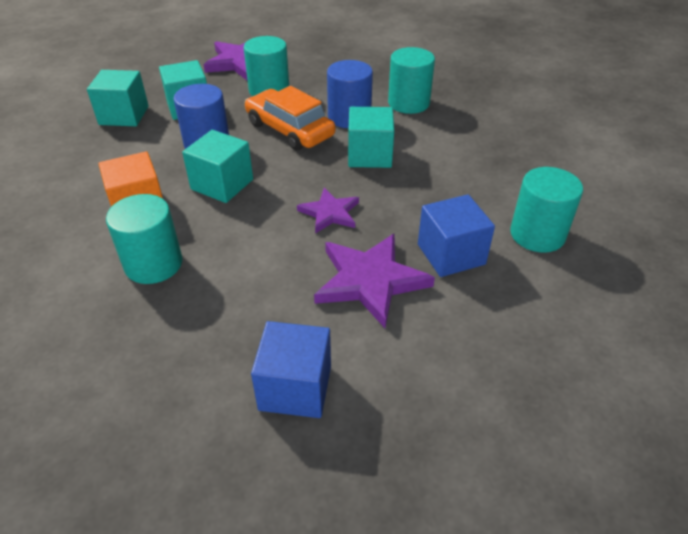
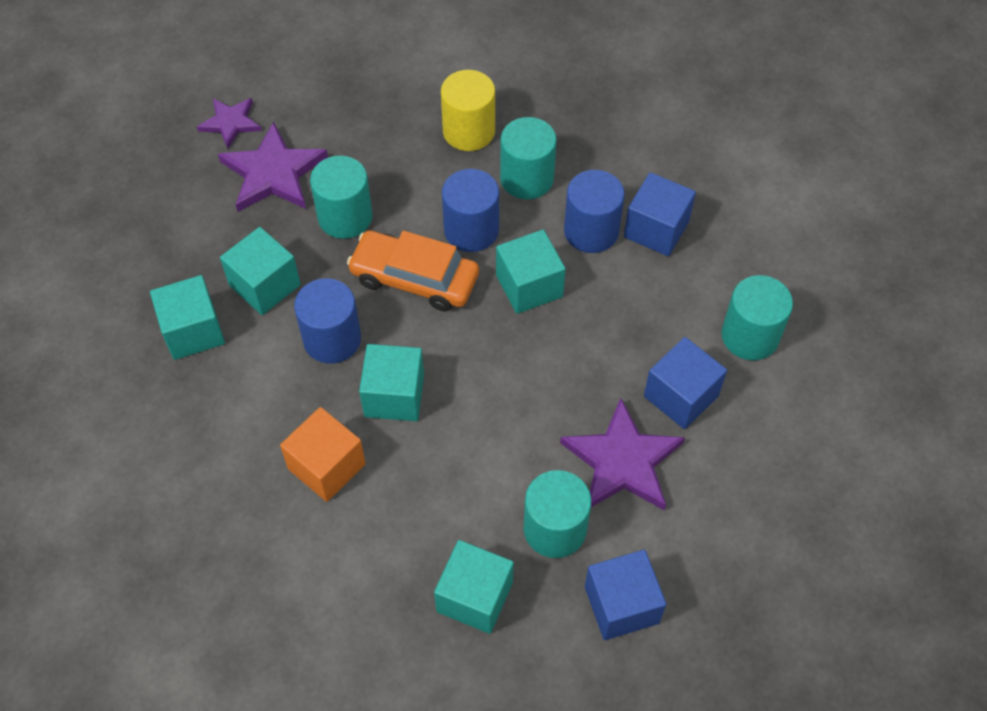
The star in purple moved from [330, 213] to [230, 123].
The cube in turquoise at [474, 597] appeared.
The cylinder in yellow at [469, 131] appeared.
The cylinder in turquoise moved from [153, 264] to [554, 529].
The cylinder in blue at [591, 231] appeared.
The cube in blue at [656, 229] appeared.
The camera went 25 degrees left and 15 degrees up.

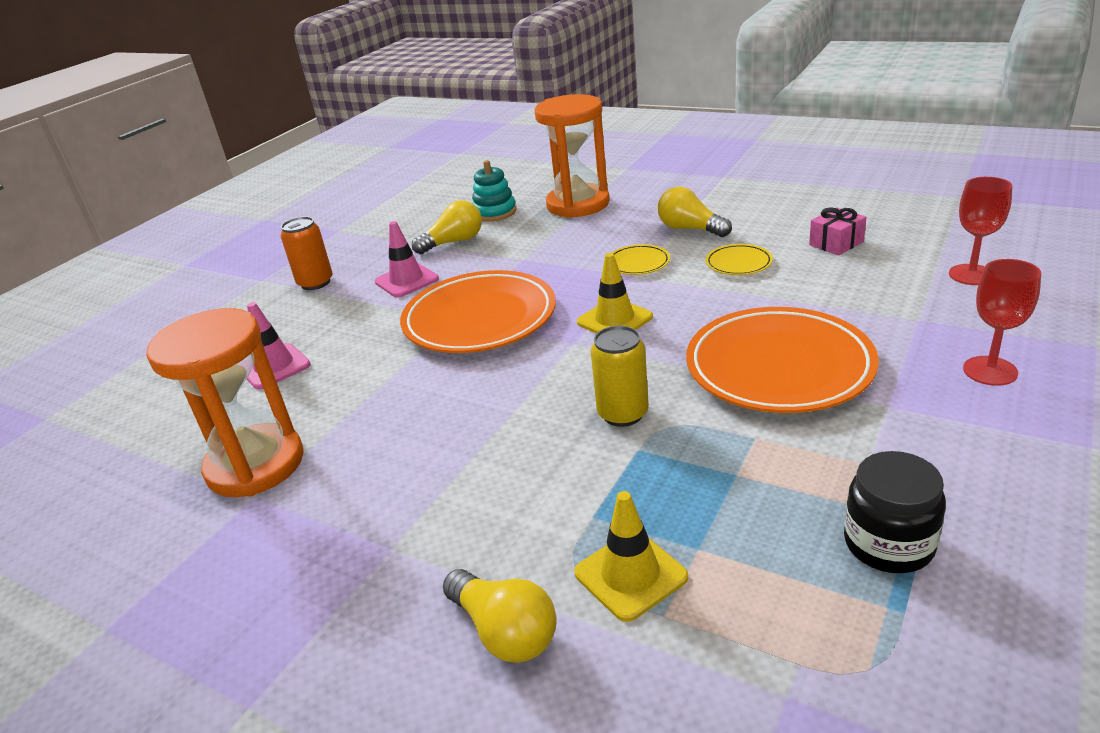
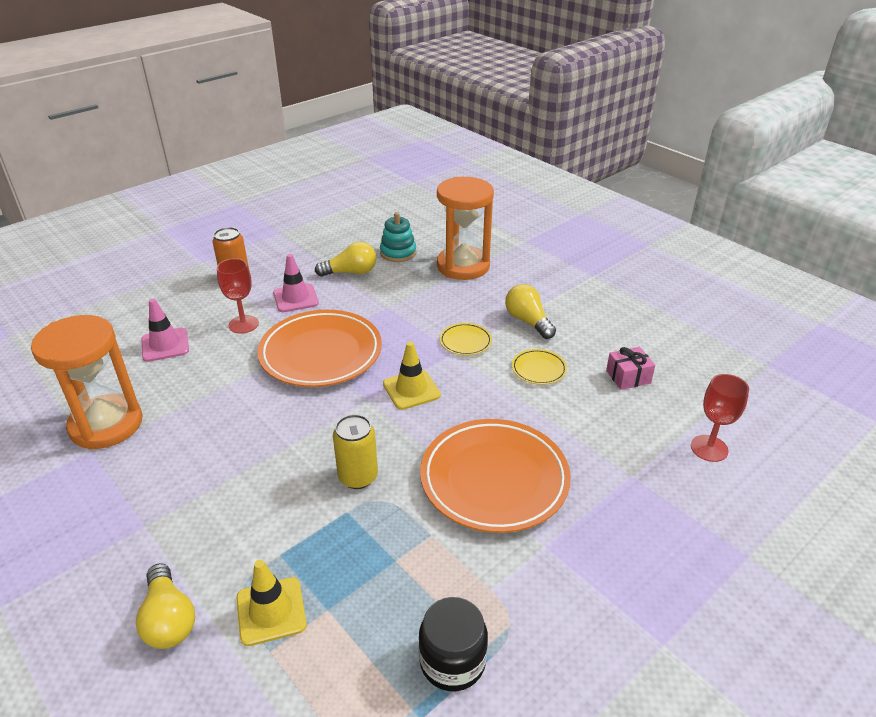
The goblet in red moved from [990, 371] to [243, 324].
The camera went 15 degrees right and 5 degrees up.

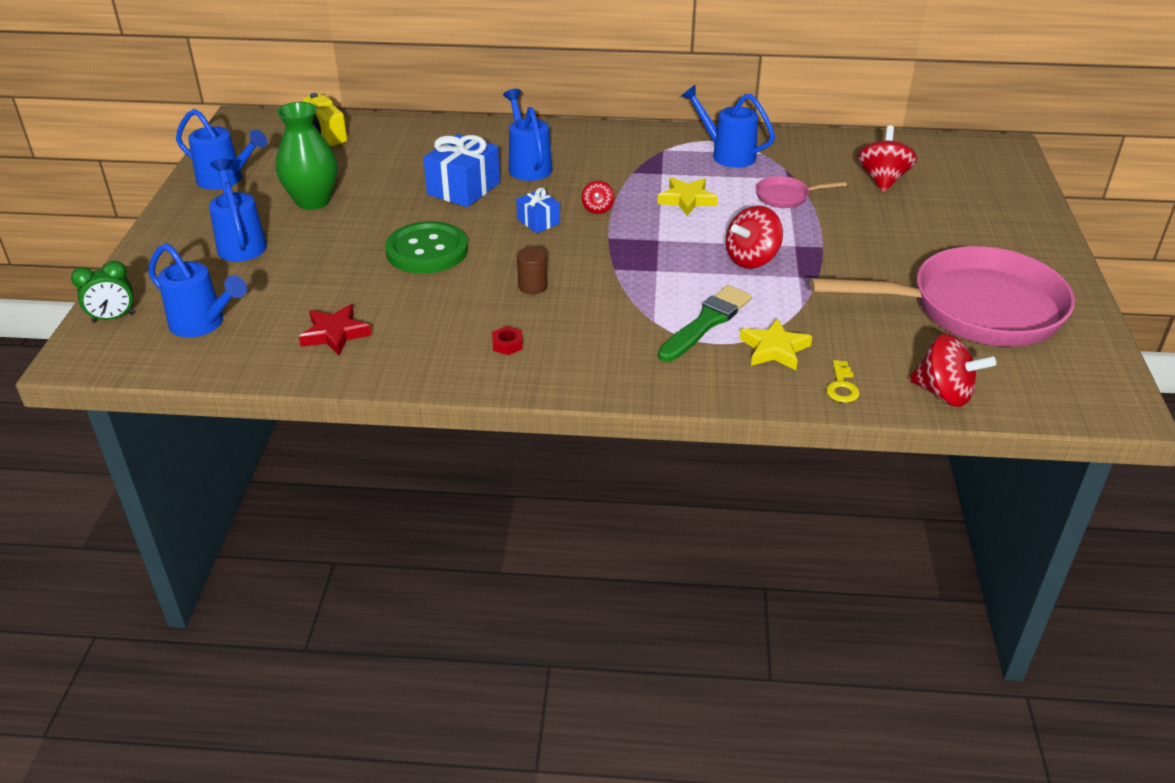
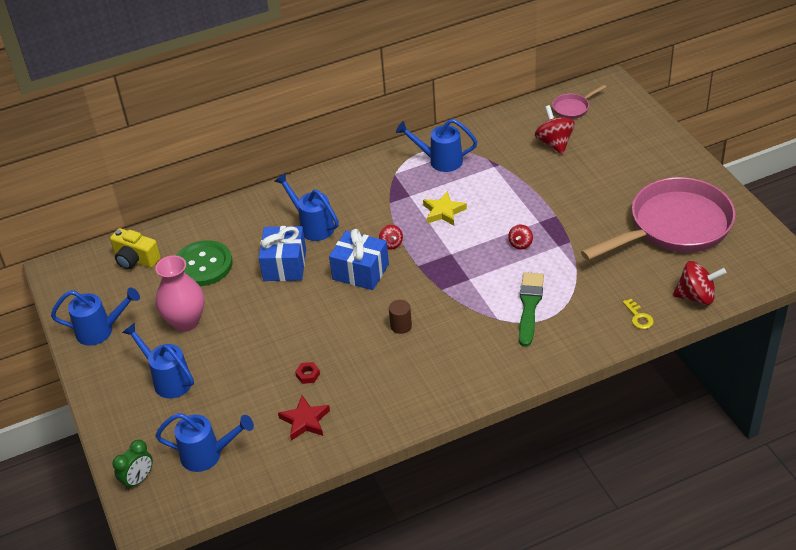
The vase in green at [313, 201] became the vase in pink at [186, 322].
The button in green moved from [427, 250] to [203, 265].
The nut in red moved from [507, 344] to [308, 375].
The gift in blue at [538, 221] changed to 1.79 times the size.
The spinning top in red at [752, 259] changed to 0.56 times the size.
The pan in pink moved from [786, 197] to [573, 108].
The star in yellow at [774, 349] disappeared.
The camera went 25 degrees left and 5 degrees up.

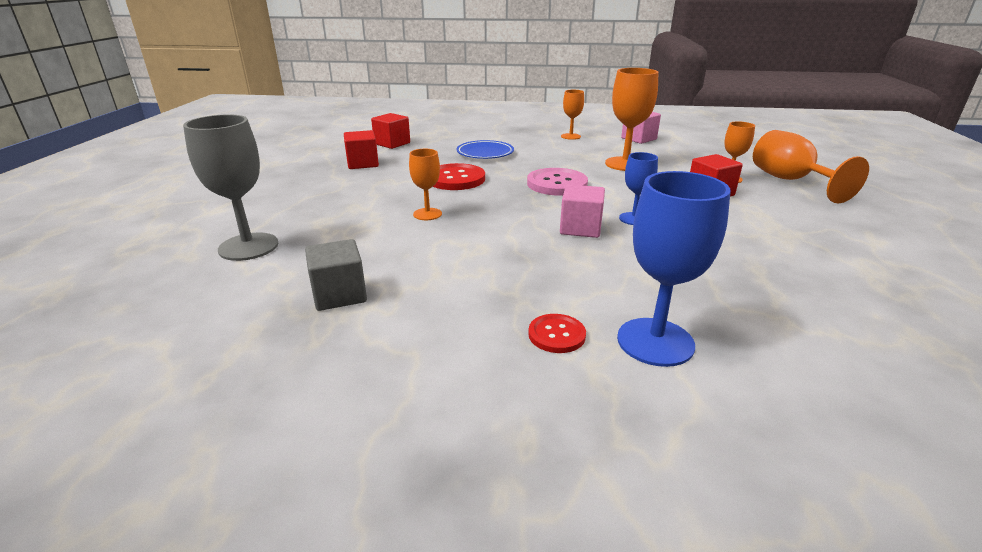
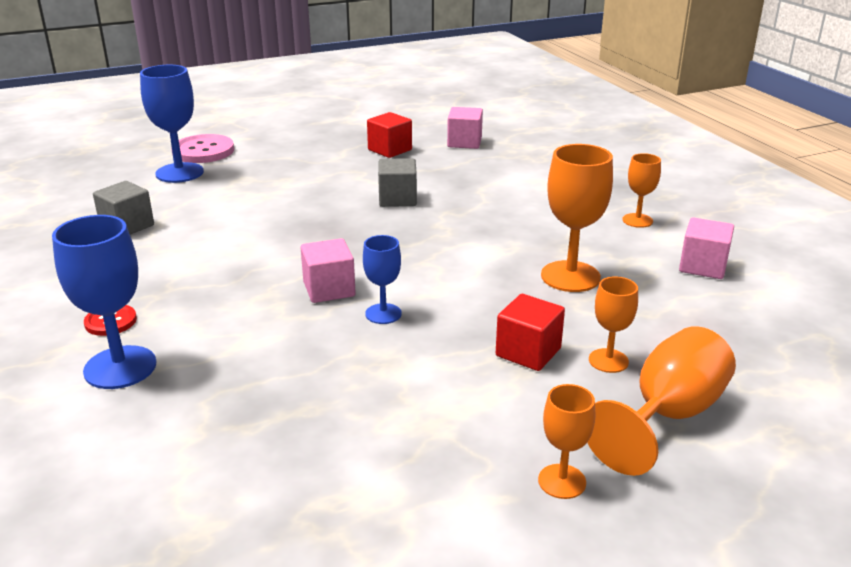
The goblet in grey at [248, 247] became the goblet in blue at [179, 173].
The button in pink moved from [557, 184] to [203, 151].
The button in red at [455, 179] was replaced by the cube in grey at [397, 199].
The cube in red at [392, 143] became the cube in pink at [464, 142].
The goblet in orange moved from [427, 214] to [562, 481].
The plate in blue at [485, 153] disappeared.
The camera went 60 degrees right and 0 degrees up.

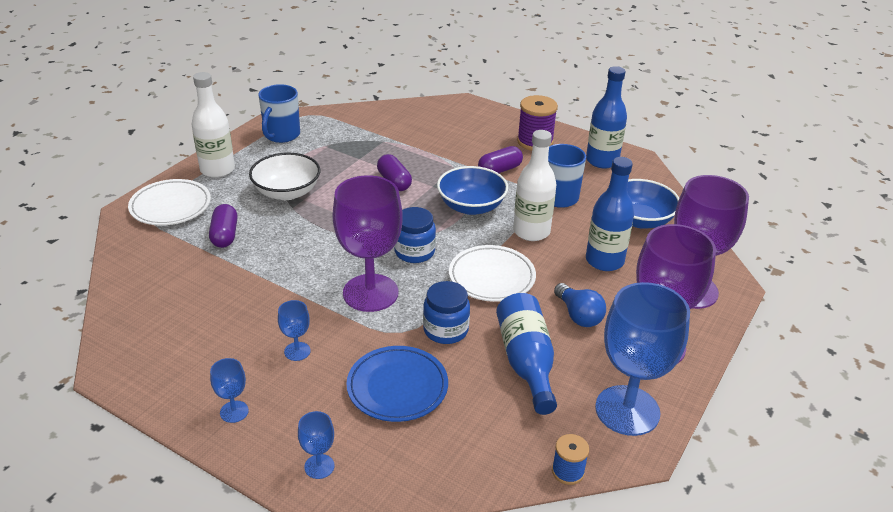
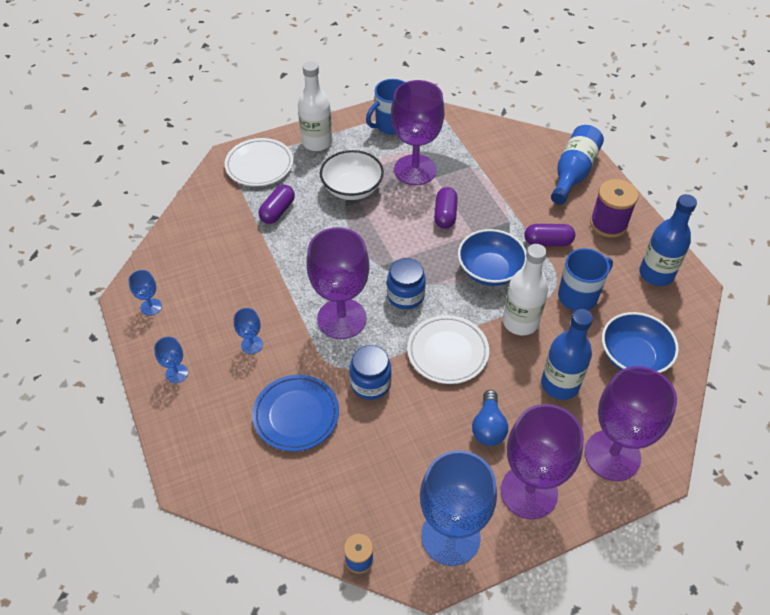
The goblet in blue moved from [319, 466] to [151, 307].
The goblet in purple at [415, 170] appeared.
The bottle in blue moved from [526, 362] to [573, 173].
The camera went 35 degrees right and 15 degrees up.

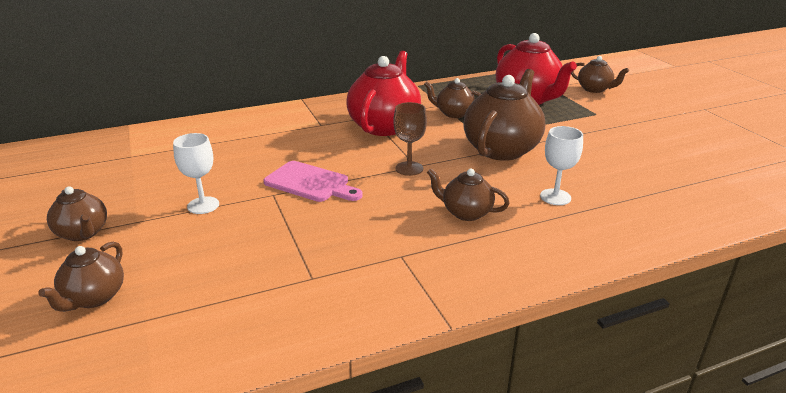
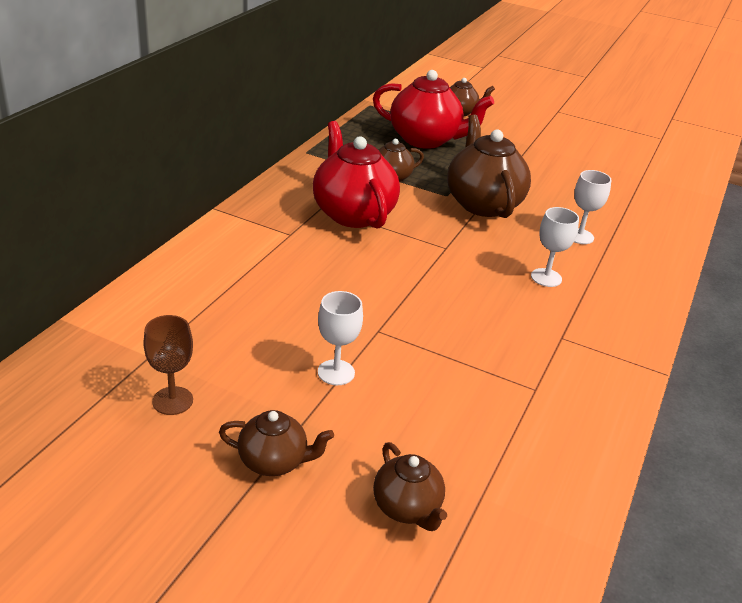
The goblet in brown moved from [409, 168] to [172, 401].
The teapot in brown at [466, 213] was replaced by the goblet in white at [546, 277].
The cutting board in pink at [310, 183] disappeared.
The camera went 45 degrees left and 5 degrees up.

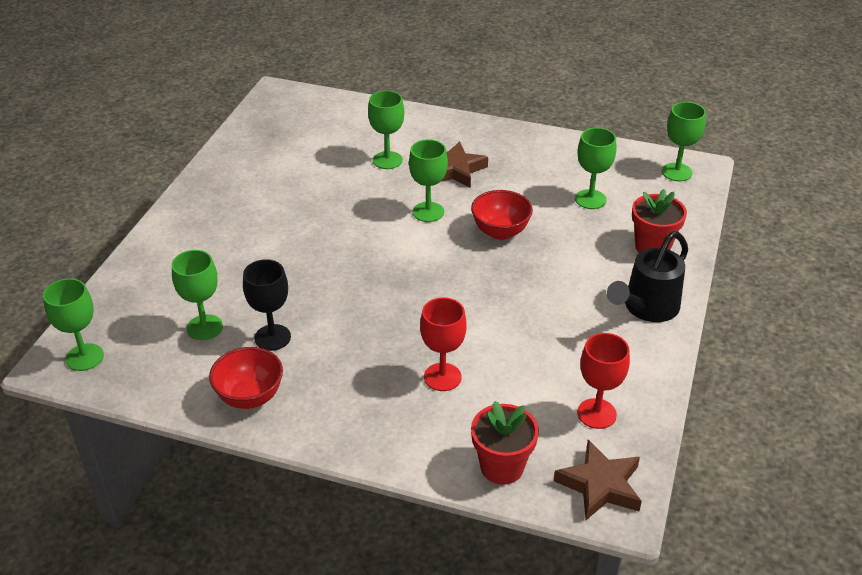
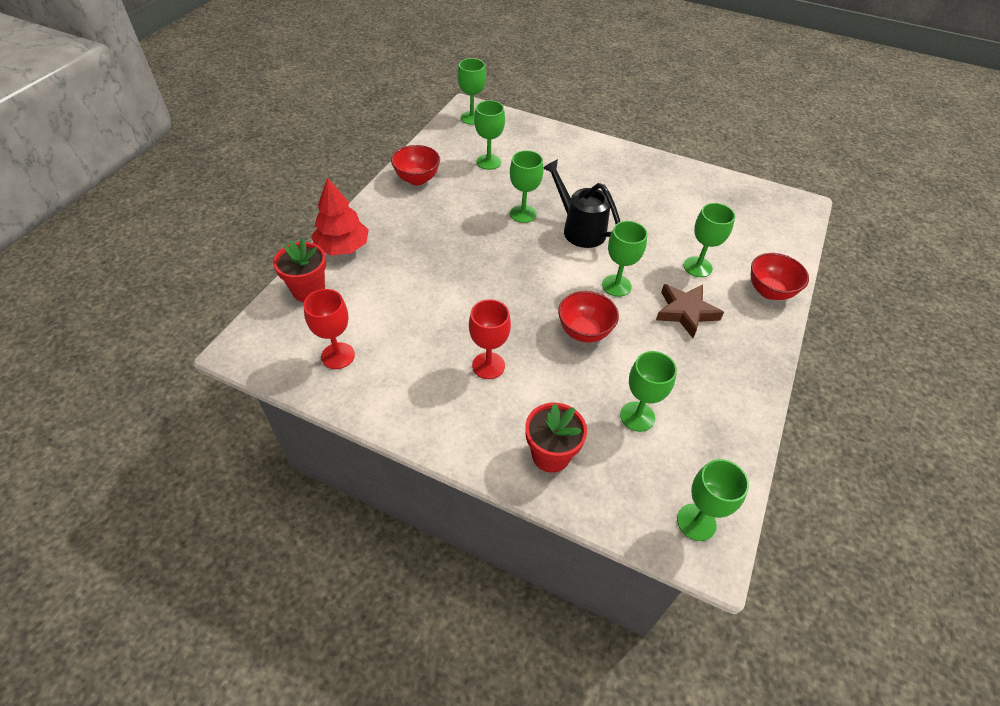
The tree in red at [342, 247] appeared.
The goblet in red moved from [442, 377] to [488, 365].
The goblet in green at [523, 214] appeared.
The watering can in black moved from [647, 308] to [579, 229].
The bowl in red at [769, 291] appeared.
The goblet in black at [272, 337] disappeared.
The star in brown at [600, 485] disappeared.
The camera went 95 degrees right and 10 degrees up.

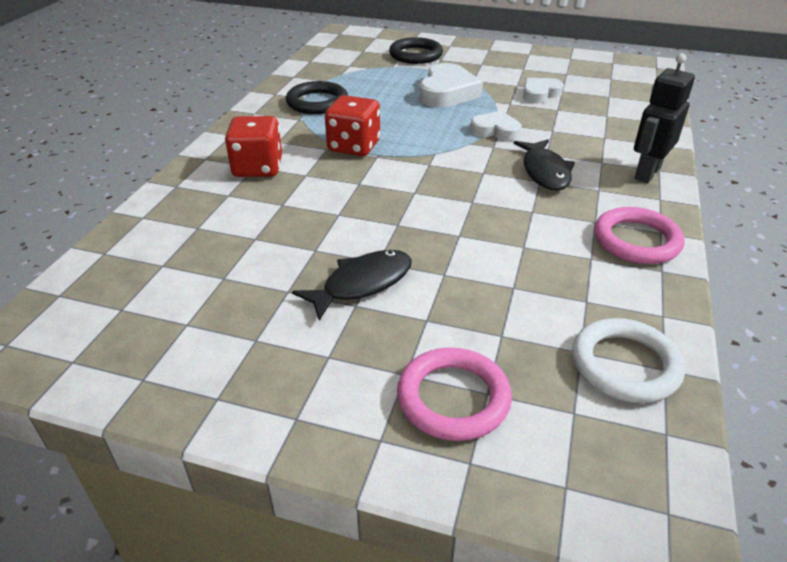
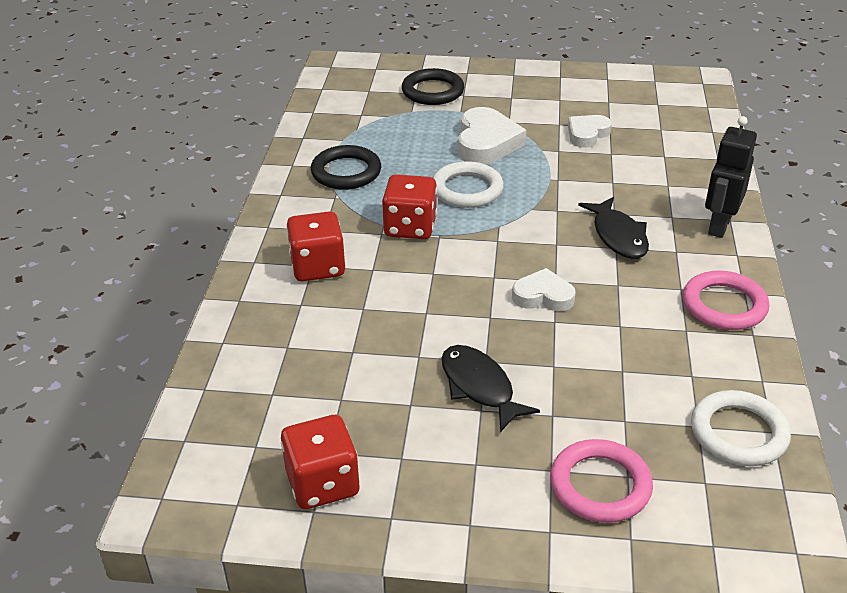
The dice in red at [322, 483] appeared.
The ring in white at [467, 189] appeared.
The fish in black at [362, 284] turned 75 degrees counterclockwise.
The heart in white moved from [495, 131] to [543, 296].
The camera went 10 degrees left and 0 degrees up.

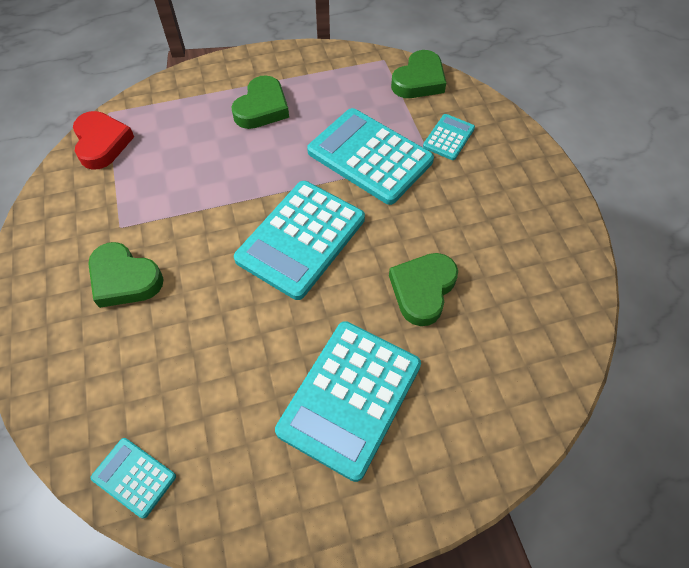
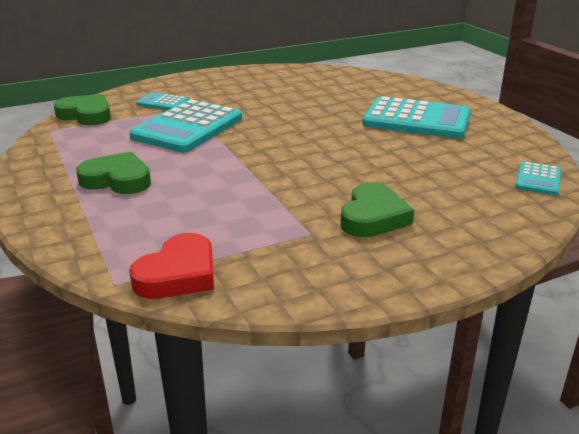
The heart in red at [102, 143] turned 150 degrees clockwise.
The calculator in turquoise at [301, 239] disappeared.
The heart in green at [422, 290] disappeared.
The camera went 100 degrees left and 30 degrees down.

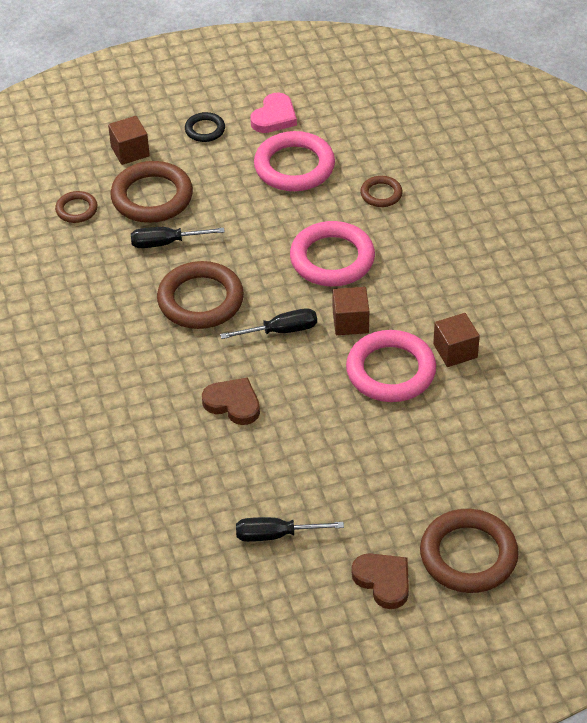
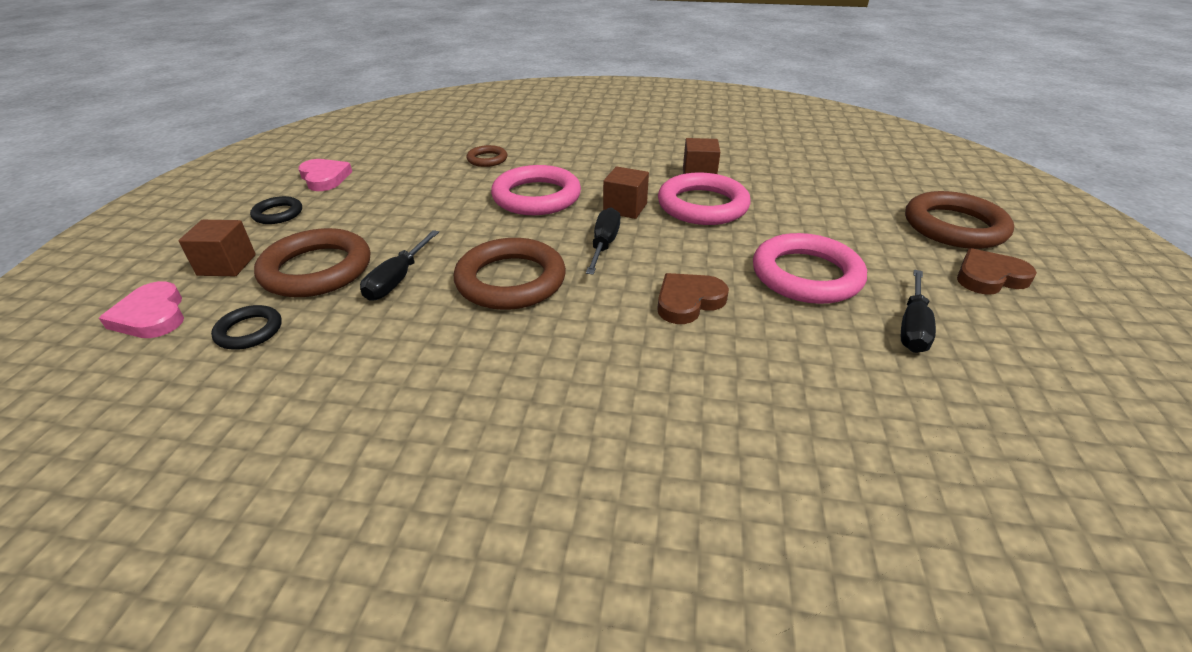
The heart in pink at [152, 316] appeared.
The ring in brown at [76, 209] became the ring in black at [249, 331].
The ring in pink moved from [294, 166] to [806, 275].
The camera went 65 degrees left and 10 degrees down.

